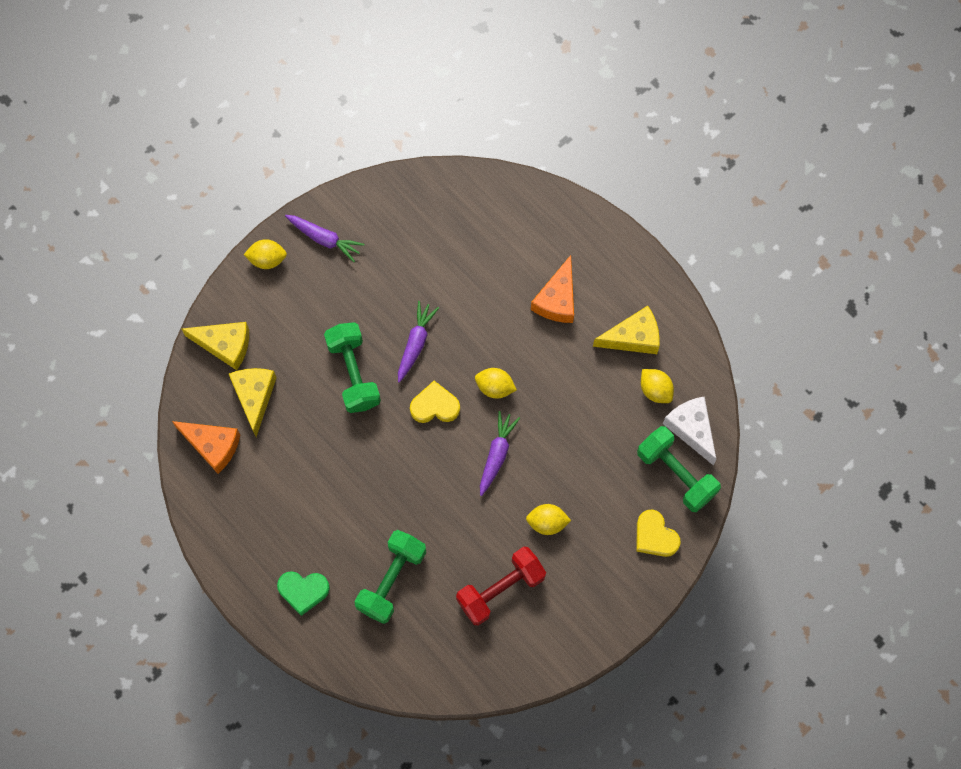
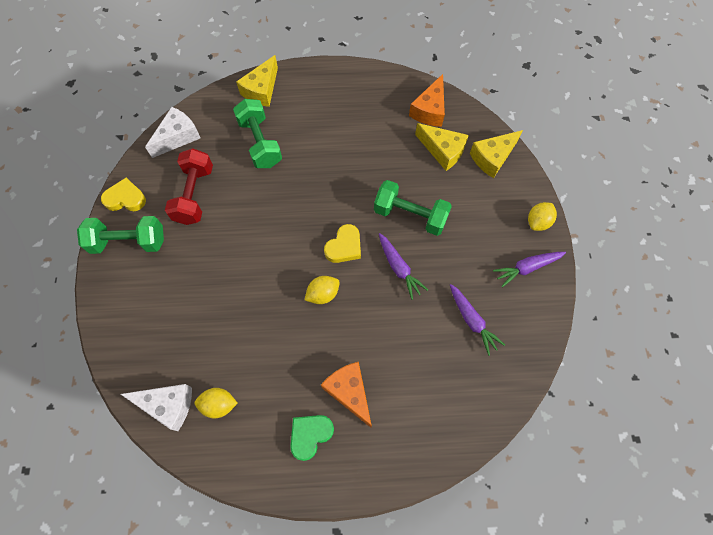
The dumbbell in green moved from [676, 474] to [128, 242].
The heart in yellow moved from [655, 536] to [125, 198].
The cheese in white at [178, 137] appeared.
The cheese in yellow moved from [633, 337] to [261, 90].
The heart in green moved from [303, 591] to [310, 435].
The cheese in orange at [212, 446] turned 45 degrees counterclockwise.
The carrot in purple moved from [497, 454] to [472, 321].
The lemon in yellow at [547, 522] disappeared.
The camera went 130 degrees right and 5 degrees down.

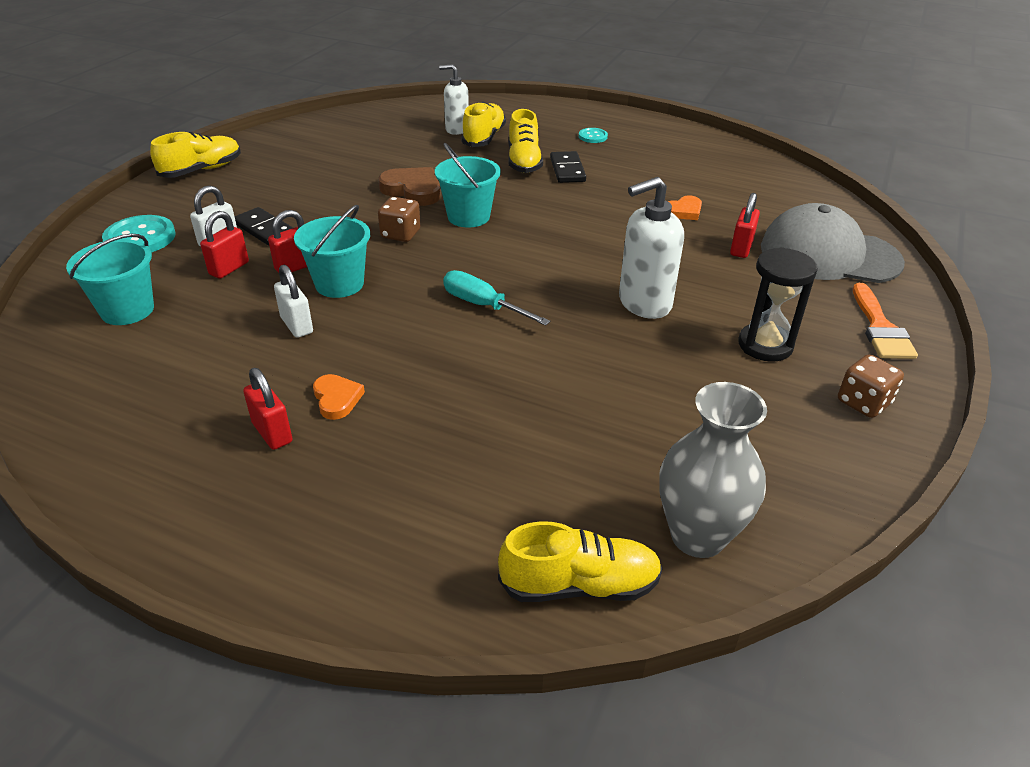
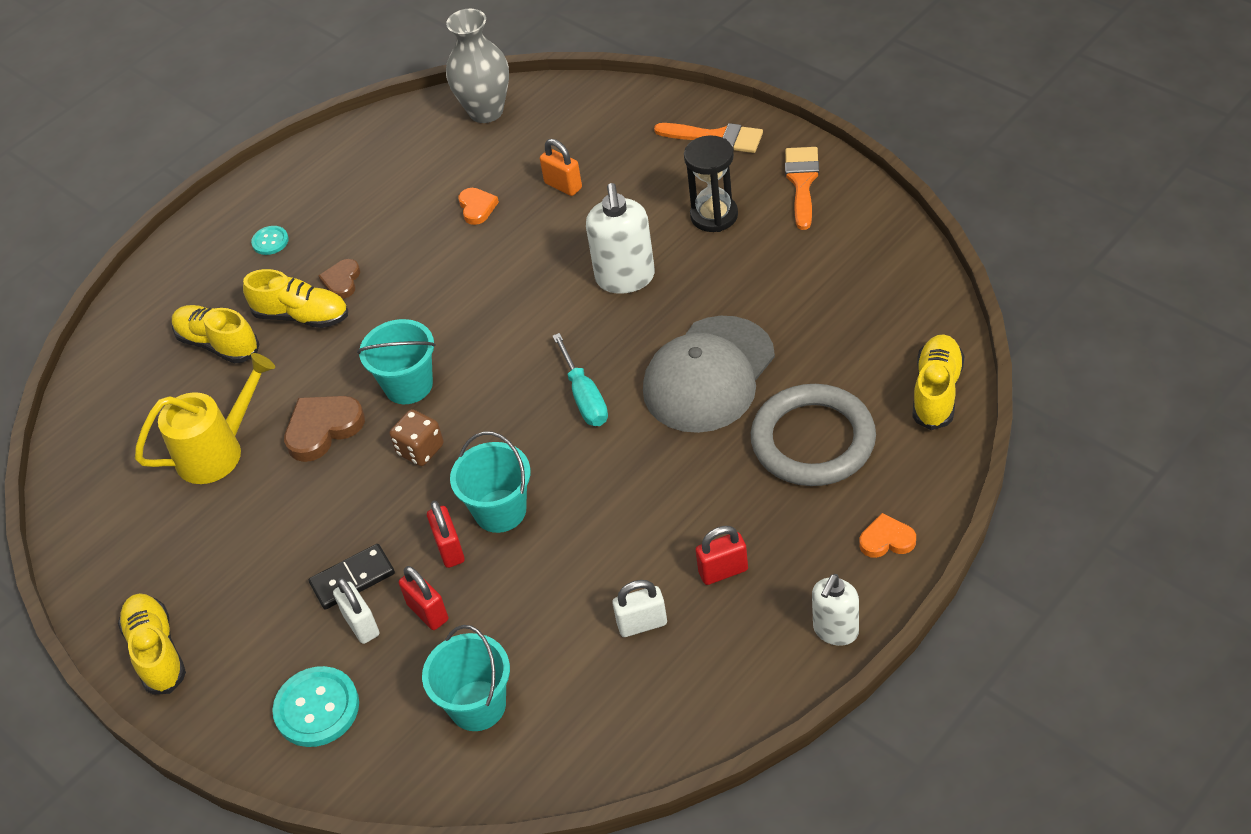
The watering can in yellow at [219, 451] appeared.
The domino in black at [567, 170] was replaced by the heart in brown at [342, 281].
The vase in grey moved from [698, 536] to [486, 111].
The padlock in red at [741, 248] became the padlock in orange at [563, 186].
The screwdriver in turquoise at [483, 305] turned 75 degrees counterclockwise.
The padlock in white moved from [297, 325] to [642, 624].
The cap in grey moved from [829, 254] to [708, 375].
The ring in grey at [813, 440] appeared.
The dice in brown at [863, 402] was replaced by the brush in orange at [802, 182].
The soap dispenser in white moved from [456, 129] to [835, 630].
The heart in orange moved from [337, 399] to [886, 540].
The camera went 65 degrees left and 10 degrees up.

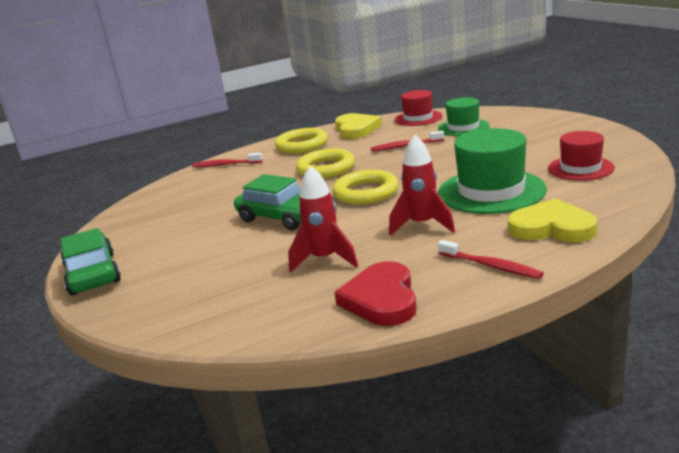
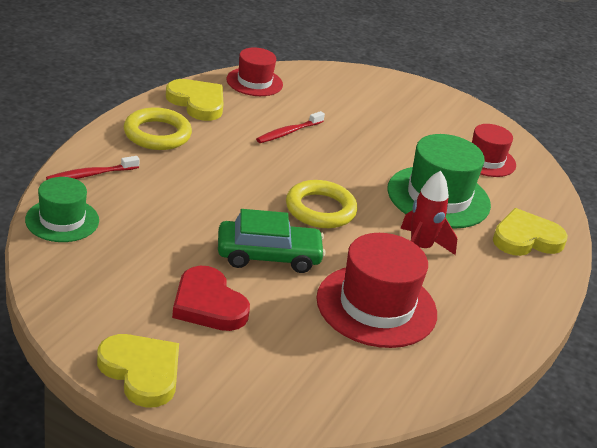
The hat in green moved from [463, 127] to [62, 220].
The car in green at [92, 274] was replaced by the heart in yellow at [141, 372].
The heart in red moved from [381, 299] to [208, 304].
The rocket in red at [325, 259] was replaced by the hat in red at [376, 306].
The ring in yellow at [326, 168] disappeared.
The toothbrush in red at [491, 266] disappeared.
The camera went 45 degrees left and 10 degrees up.

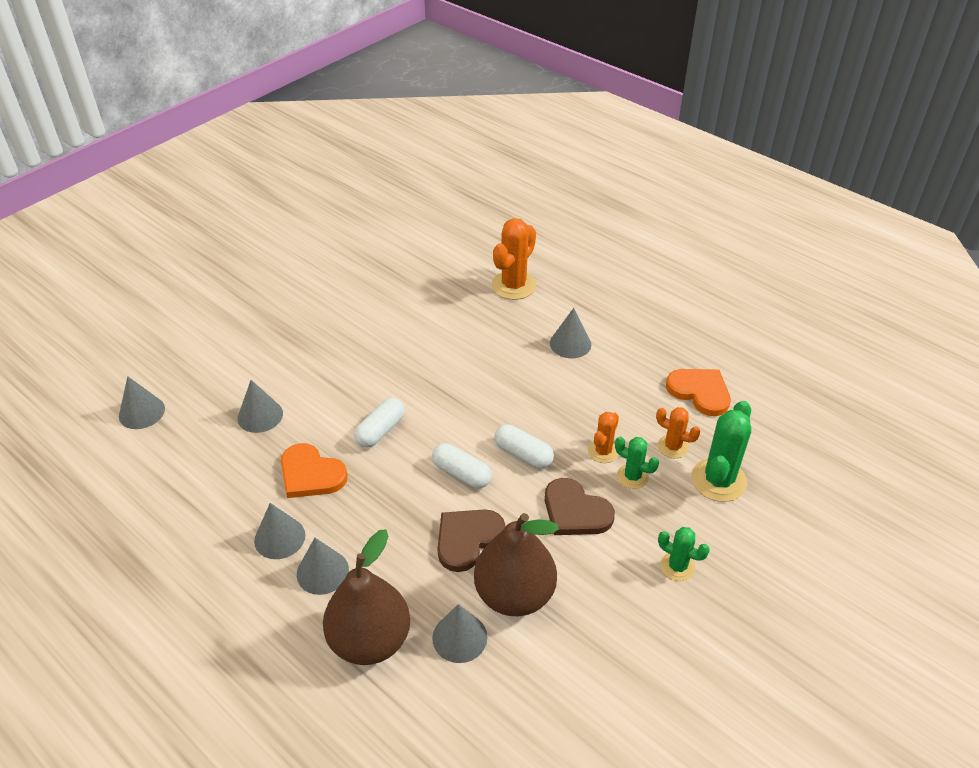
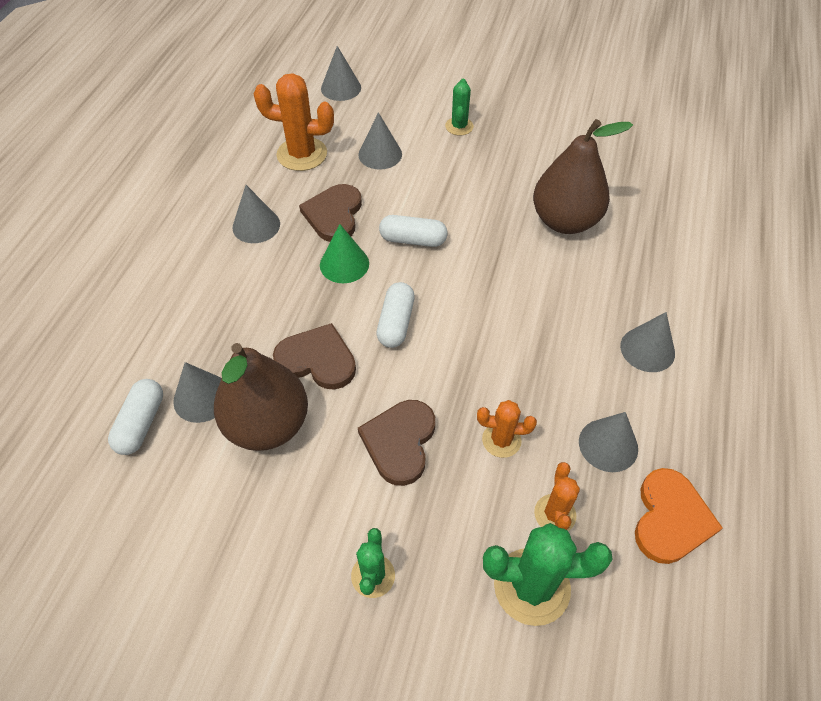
The capsule in white moved from [523, 454] to [141, 423].
The cactus in orange moved from [513, 285] to [302, 154].
The heart in orange at [311, 474] became the heart in brown at [334, 215].
The cone in green at [344, 264] appeared.
The cactus in green moved from [632, 476] to [459, 126].
The pear in brown moved from [370, 640] to [565, 221].
The cone in grey moved from [322, 572] to [608, 445].
The camera went 65 degrees right and 10 degrees up.

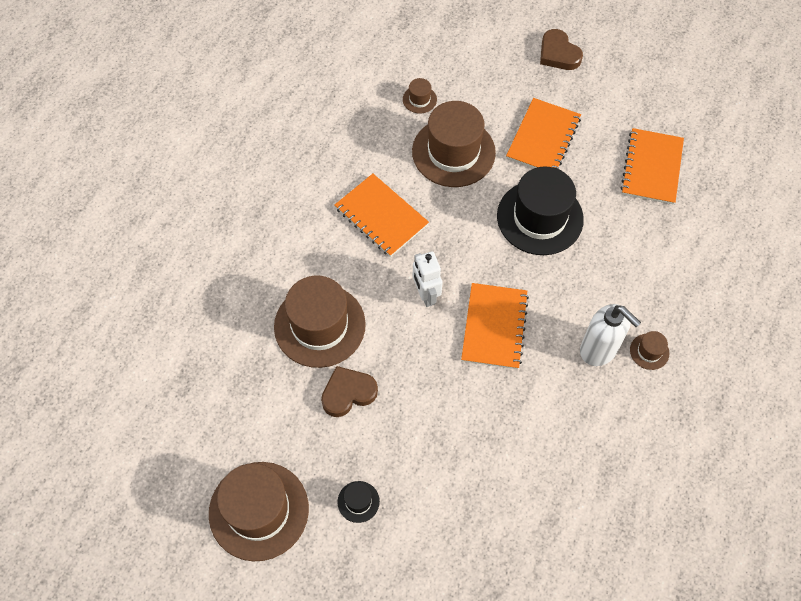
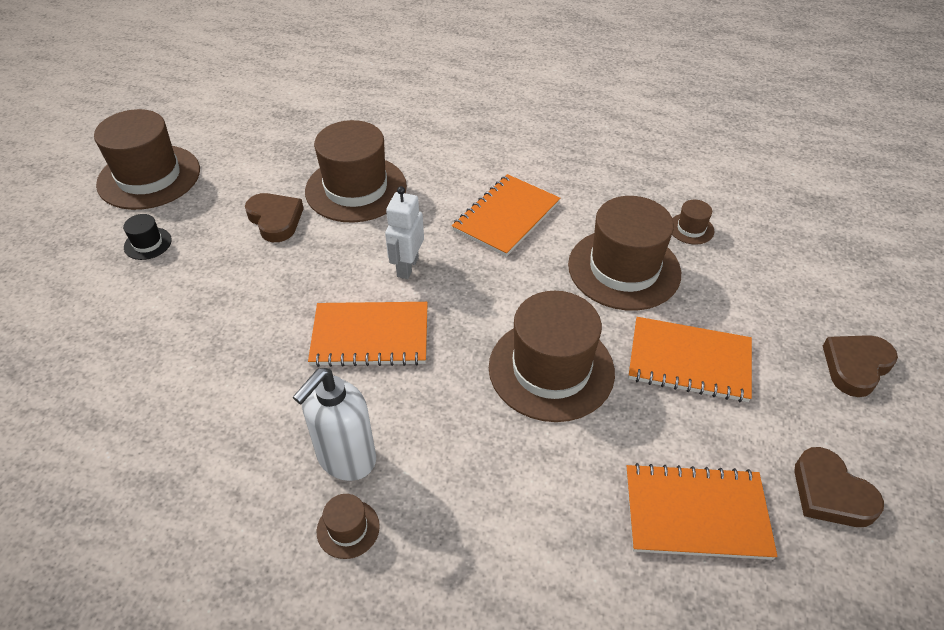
The robot in white at [426, 295] turned 45 degrees counterclockwise.
The hat in black at [540, 217] became the hat in brown at [551, 369].
The heart in brown at [830, 493] appeared.
The camera went 80 degrees right and 15 degrees down.

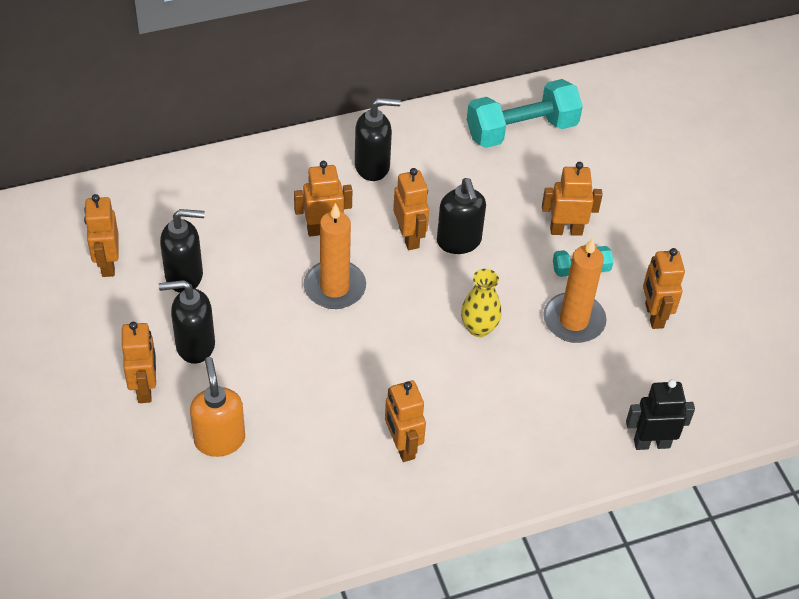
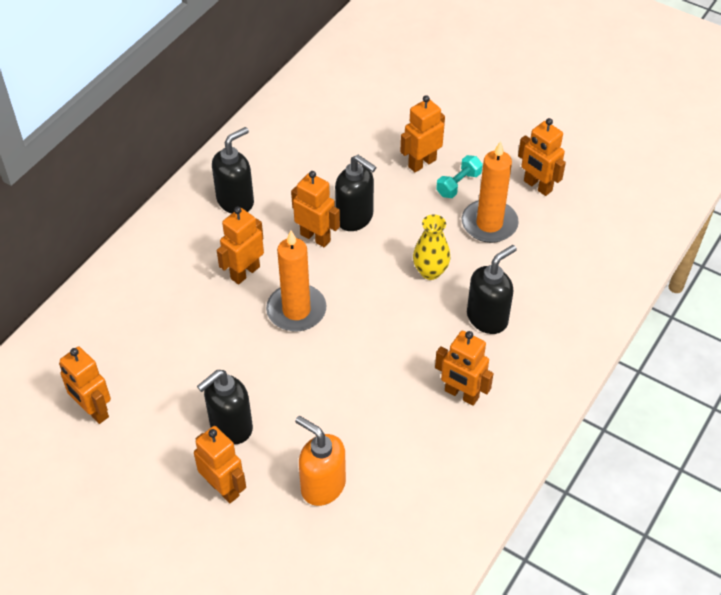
The soap dispenser in black moved from [185, 276] to [487, 318].
The dumbbell in turquoise at [521, 130] disappeared.
The robot in black at [651, 443] disappeared.
The camera went 35 degrees left and 0 degrees up.

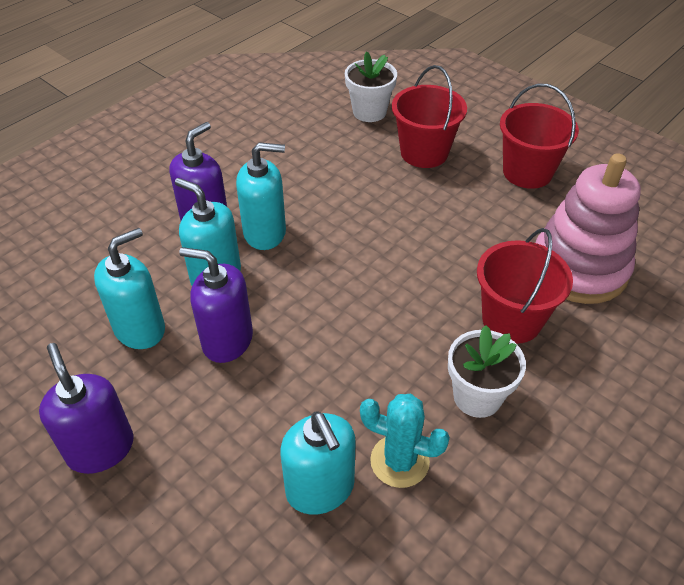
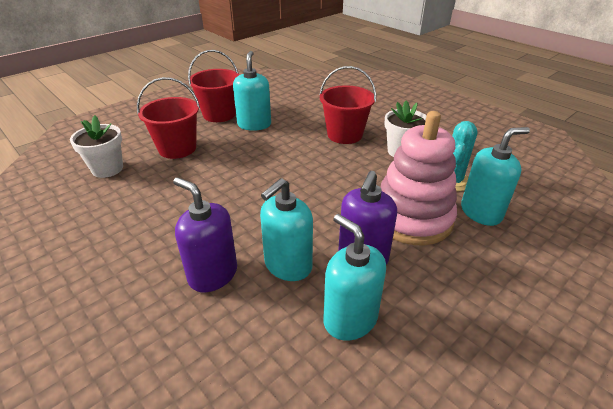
The soap dispenser in turquoise moved from [265, 233] to [254, 124].
The stacking toy in pink moved from [579, 268] to [412, 218].
The soap dispenser in purple at [100, 448] disappeared.
The camera went 85 degrees left and 10 degrees down.

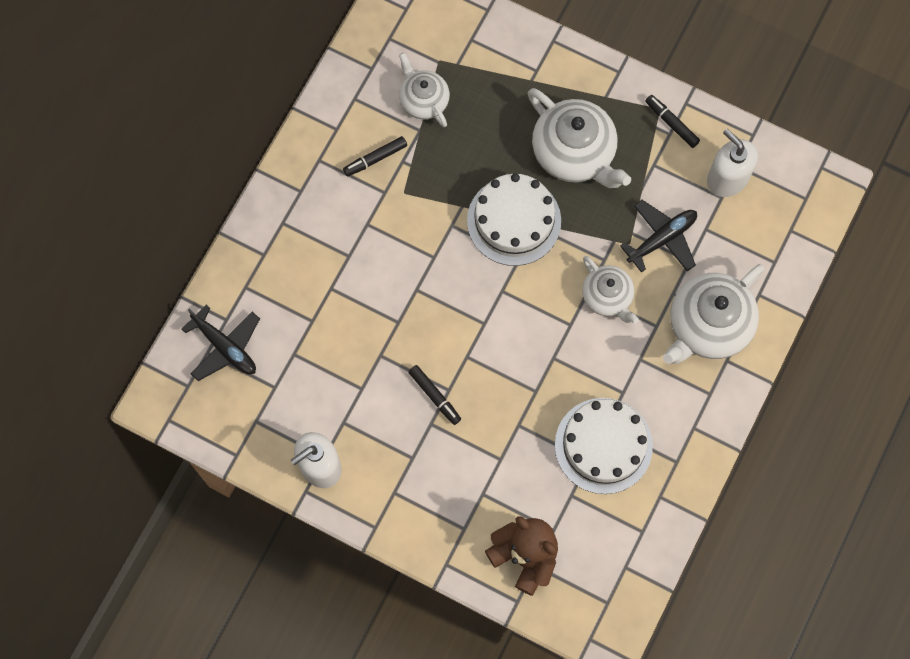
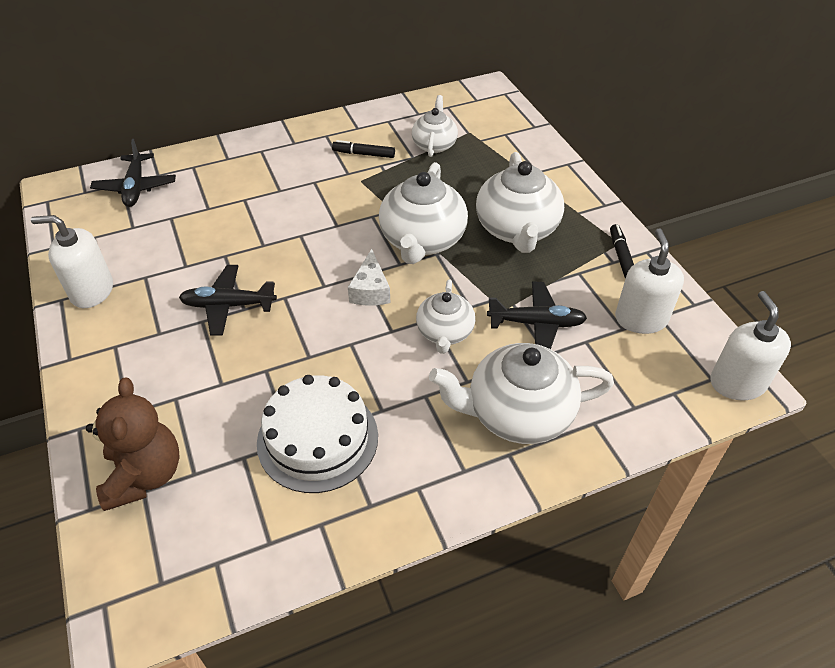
The marker in black at [435, 396] was replaced by the plane in black at [228, 305].
The cheese in white at [370, 290] appeared.
The cake in white at [514, 221] was replaced by the teapot in white at [422, 240].
The soap dispenser in white at [737, 383] appeared.
The camera went 40 degrees right and 25 degrees down.

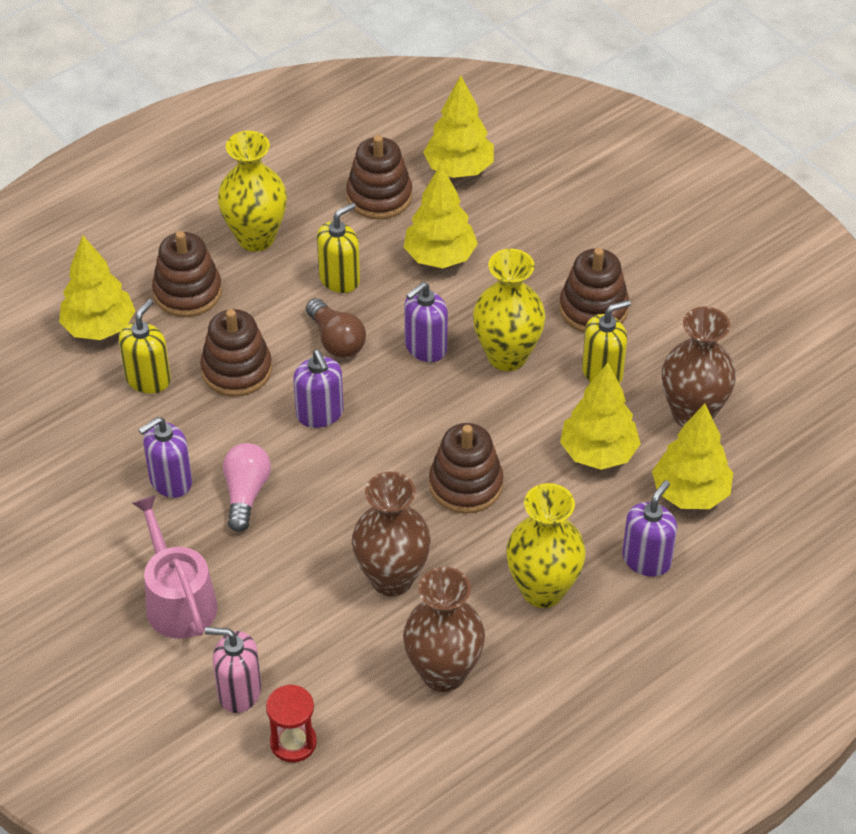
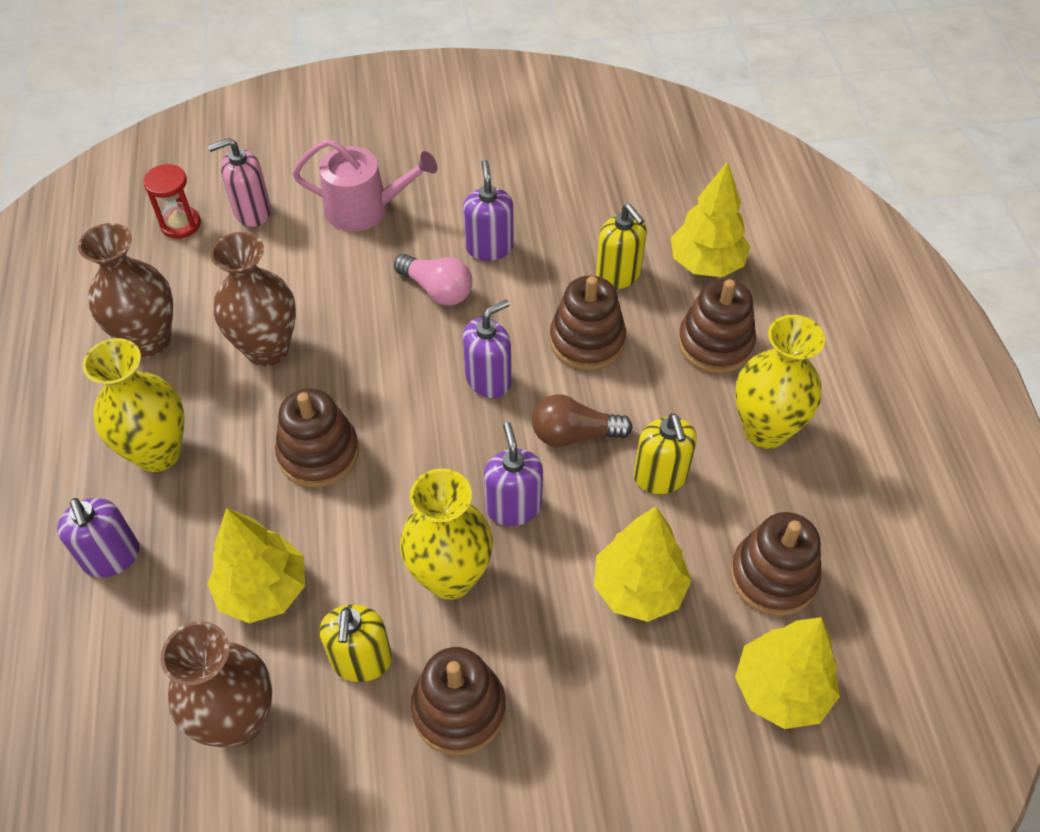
The soap dispenser in pink at [239, 691] turned 150 degrees counterclockwise.
The soap dispenser in purple at [320, 414] turned 135 degrees clockwise.
The tree in yellow at [690, 493] disappeared.
The camera went 120 degrees right and 5 degrees up.

